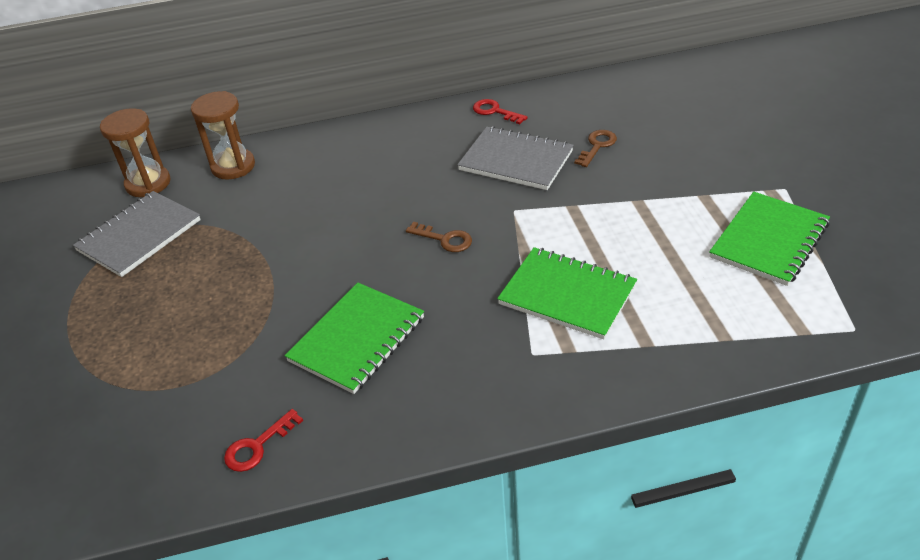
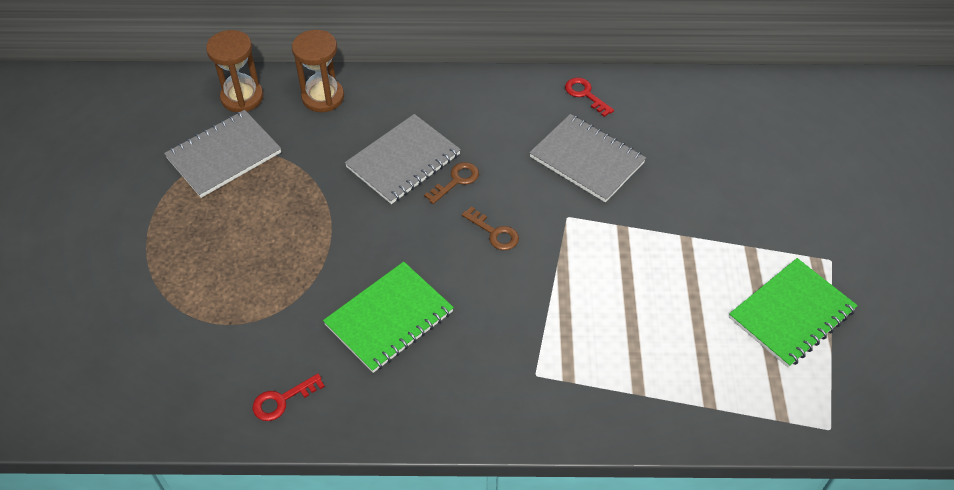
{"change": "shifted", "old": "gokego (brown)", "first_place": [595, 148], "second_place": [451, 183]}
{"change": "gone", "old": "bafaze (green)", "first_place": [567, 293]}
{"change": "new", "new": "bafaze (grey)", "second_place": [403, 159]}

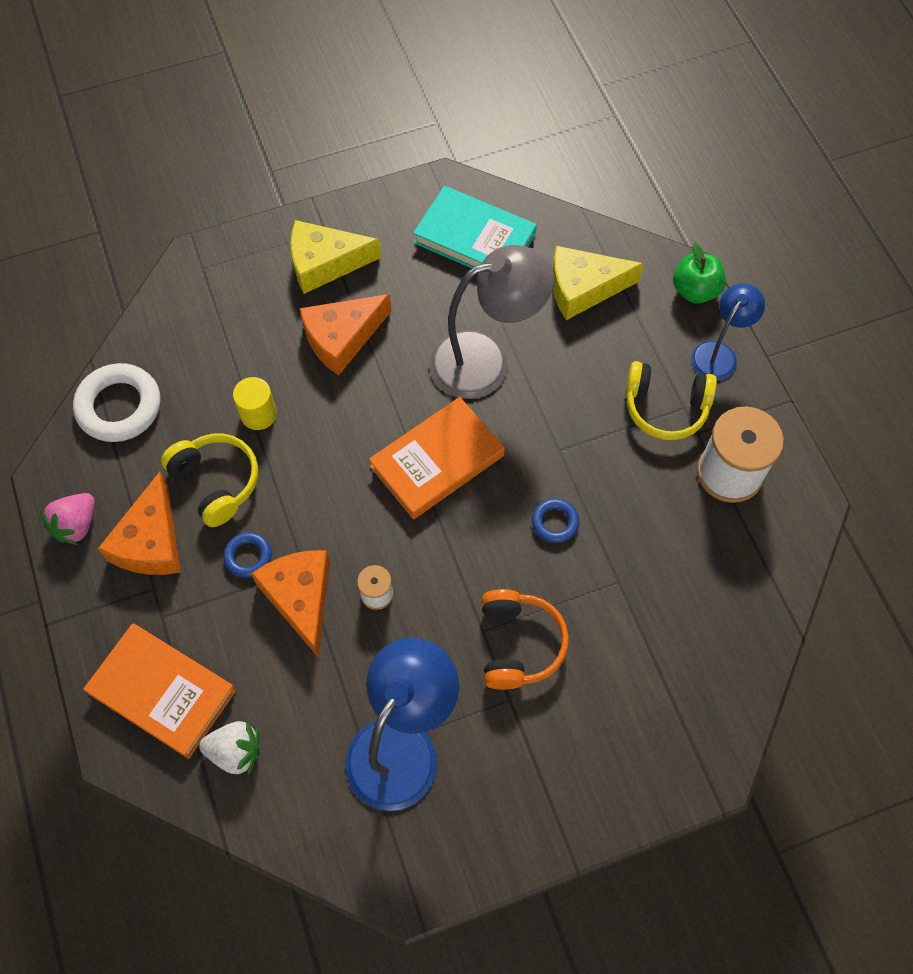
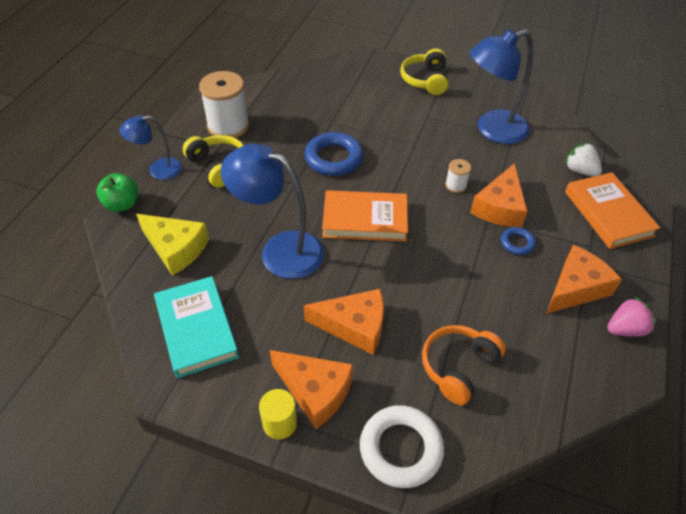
{"change": "repainted", "old": "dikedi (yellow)", "new": "dikedi (orange)", "first_place": [336, 257], "second_place": [311, 389]}
{"change": "repainted", "old": "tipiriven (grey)", "new": "tipiriven (blue)", "first_place": [491, 322], "second_place": [272, 211]}
{"change": "shifted", "old": "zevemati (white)", "first_place": [116, 402], "second_place": [402, 446]}
{"change": "shifted", "old": "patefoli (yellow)", "first_place": [255, 403], "second_place": [278, 414]}
{"change": "shifted", "old": "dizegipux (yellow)", "first_place": [210, 480], "second_place": [424, 71]}
{"change": "scaled", "old": "zevemati (blue)", "first_place": [555, 520], "second_place": [334, 154], "factor": 1.9}
{"change": "shifted", "old": "dizegipux (orange)", "first_place": [525, 639], "second_place": [464, 365]}

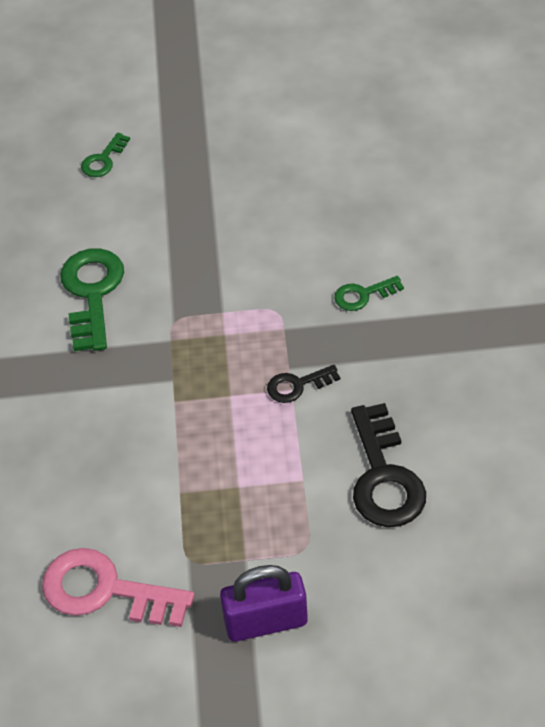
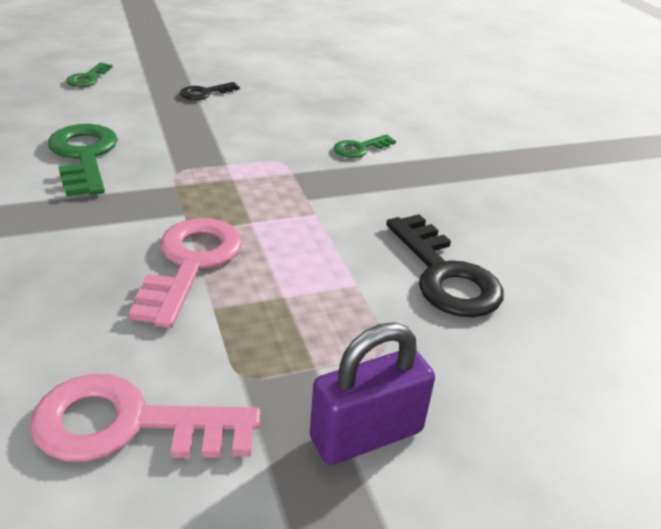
{"change": "shifted", "old": "gokego (black)", "first_place": [303, 384], "second_place": [210, 91]}
{"change": "new", "new": "gokego (pink)", "second_place": [185, 273]}

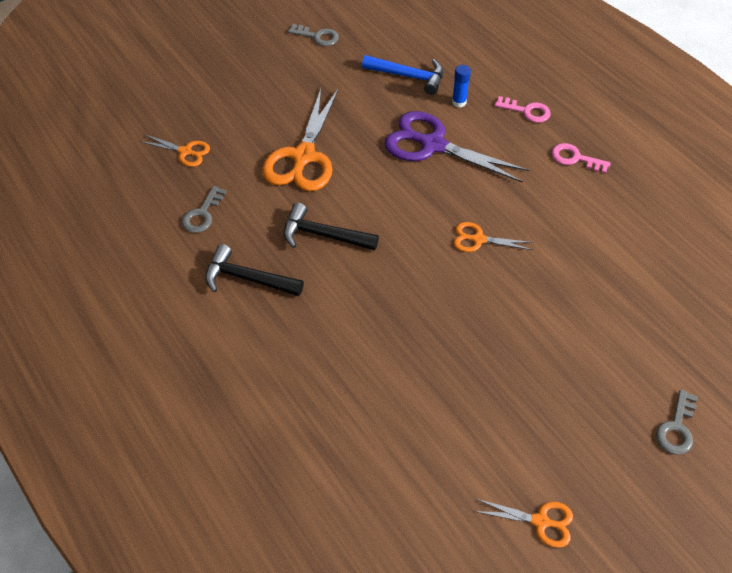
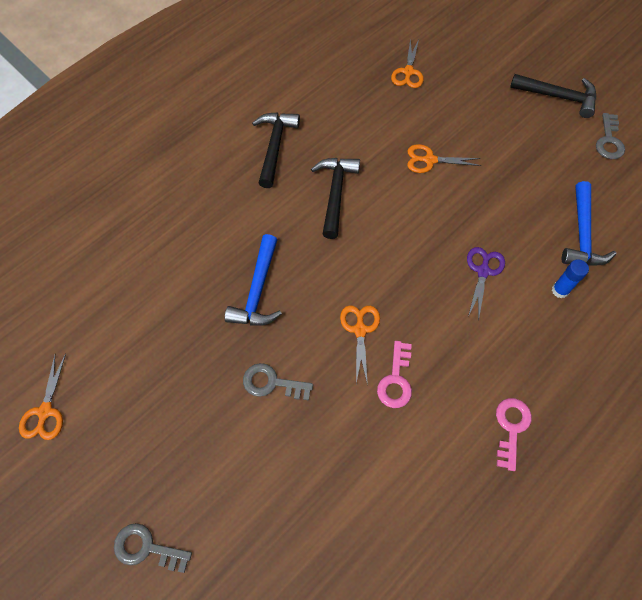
{"change": "scaled", "old": "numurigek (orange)", "first_place": [300, 140], "second_place": [444, 158], "factor": 0.5}
{"change": "shifted", "old": "gokego (pink)", "first_place": [522, 109], "second_place": [394, 374]}
{"change": "scaled", "old": "numurigek (purple)", "first_place": [456, 147], "second_place": [486, 284], "factor": 0.5}
{"change": "shifted", "old": "gokego (grey)", "first_place": [204, 209], "second_place": [278, 382]}
{"change": "new", "new": "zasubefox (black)", "second_place": [553, 96]}
{"change": "new", "new": "zasubefox (blue)", "second_place": [253, 280]}

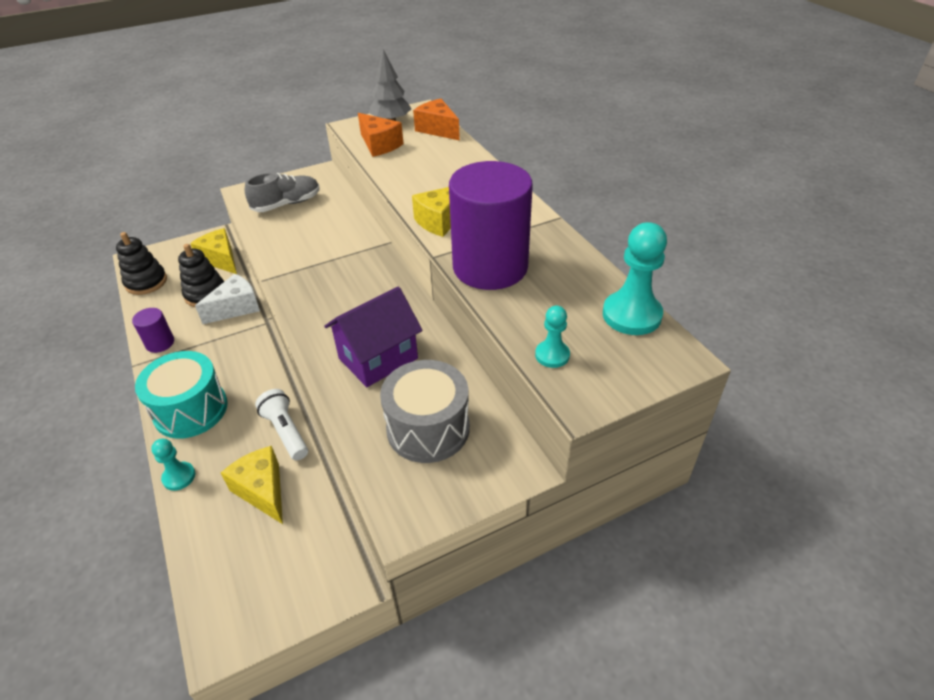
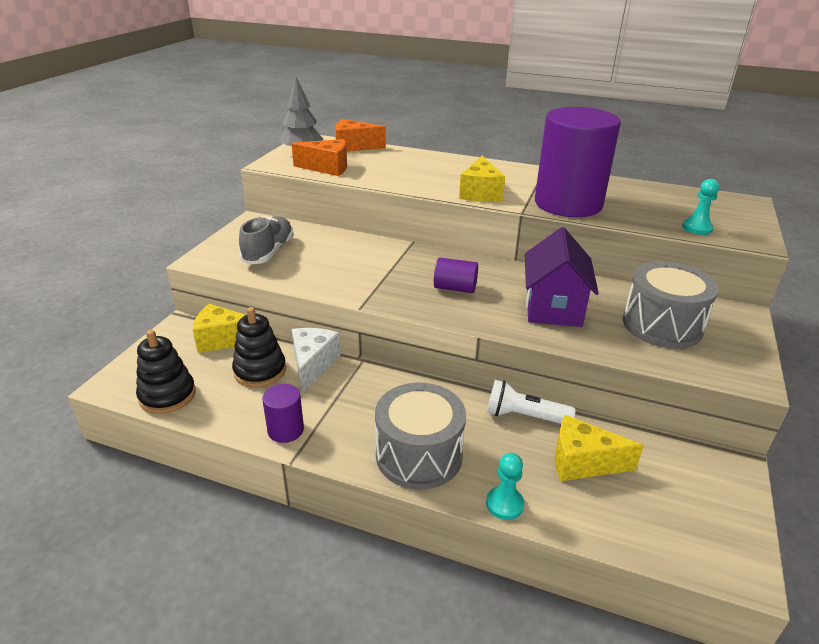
{"change": "gone", "old": "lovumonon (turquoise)", "first_place": [635, 278]}
{"change": "repainted", "old": "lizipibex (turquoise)", "new": "lizipibex (grey)", "first_place": [181, 395], "second_place": [420, 436]}
{"change": "new", "new": "patefoli (purple)", "second_place": [456, 275]}

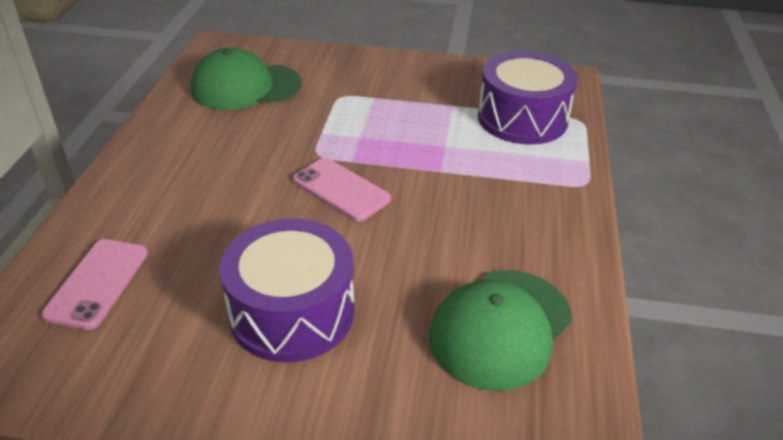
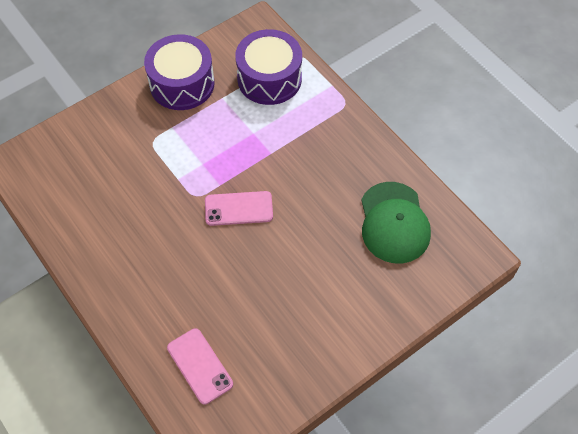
{"change": "gone", "old": "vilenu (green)", "first_place": [246, 79]}
{"change": "shifted", "old": "lizipibex (purple)", "first_place": [287, 290], "second_place": [179, 72]}

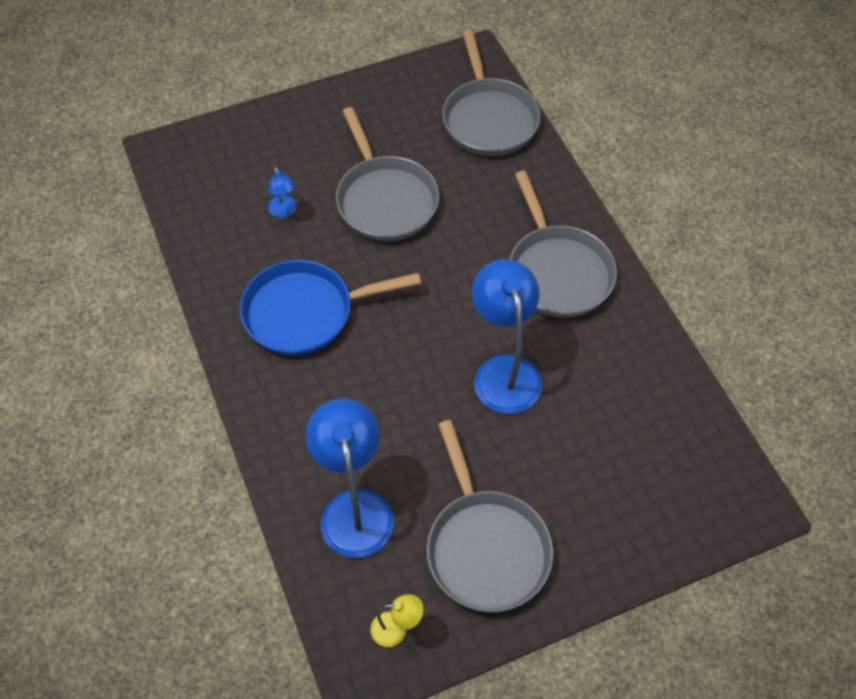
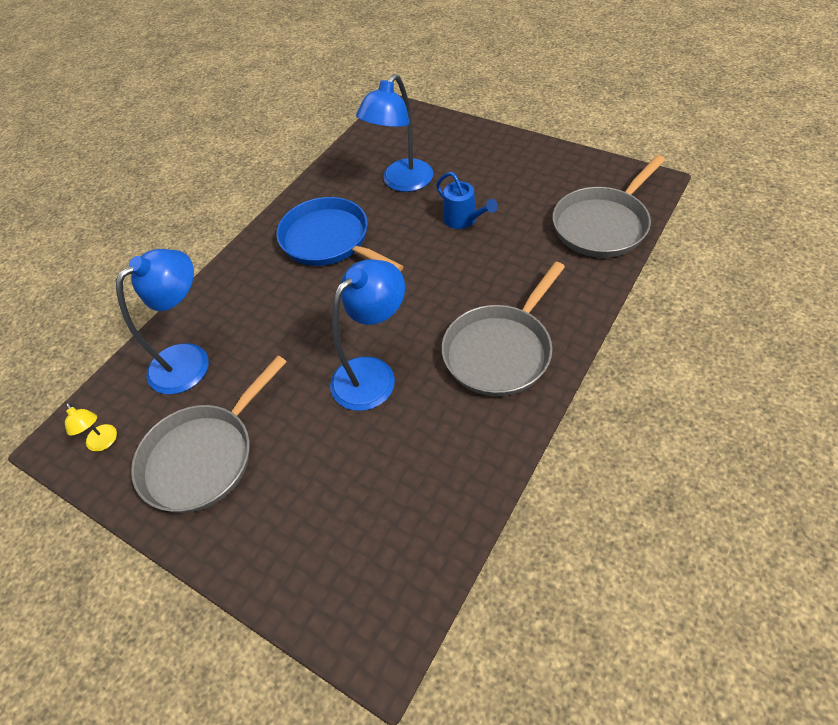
{"change": "swapped", "old": "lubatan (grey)", "new": "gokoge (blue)", "first_place": [388, 174], "second_place": [467, 200]}
{"change": "scaled", "old": "tipiriven (blue)", "first_place": [282, 192], "second_place": [394, 133], "factor": 2.15}

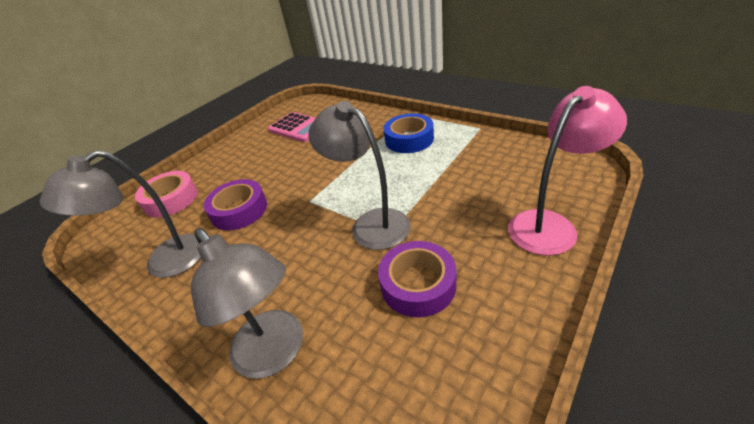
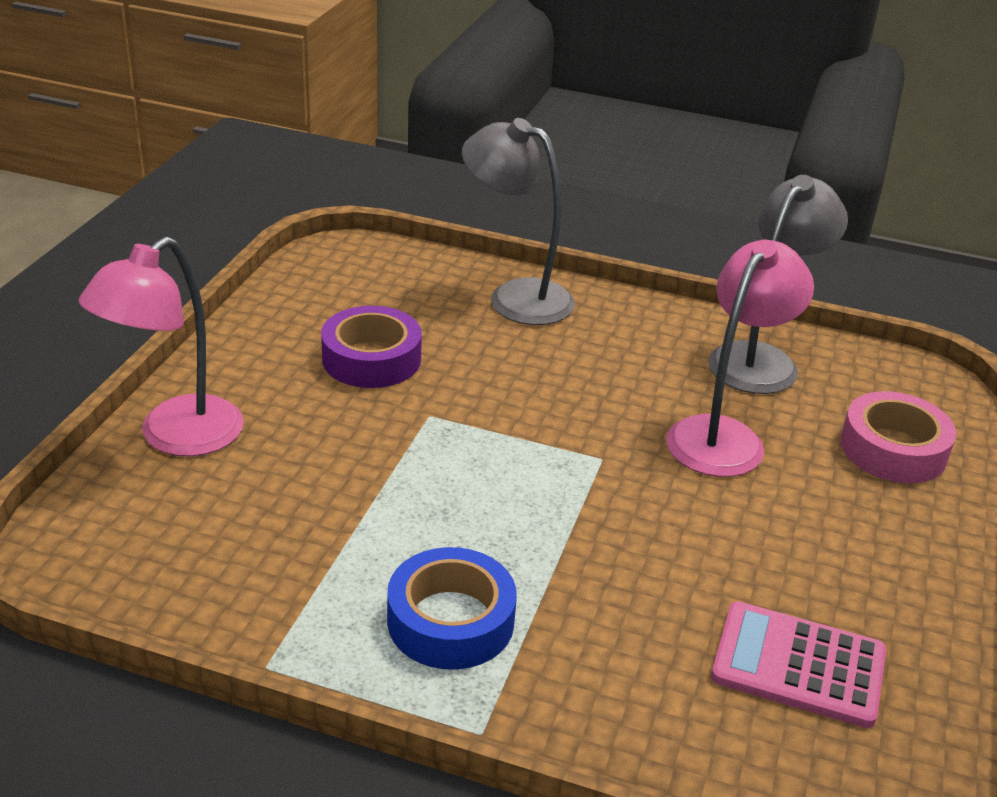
{"change": "gone", "old": "tipiriven (grey)", "first_place": [359, 175]}
{"change": "swapped", "old": "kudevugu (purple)", "new": "tipiriven (pink)", "first_place": [235, 205], "second_place": [740, 358]}

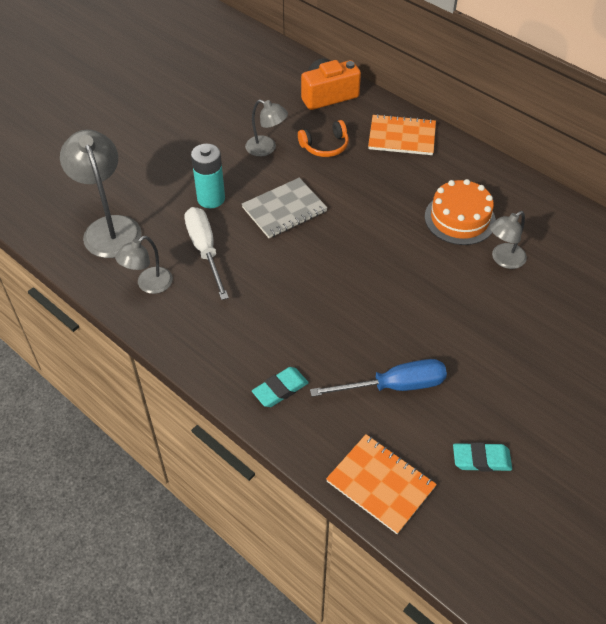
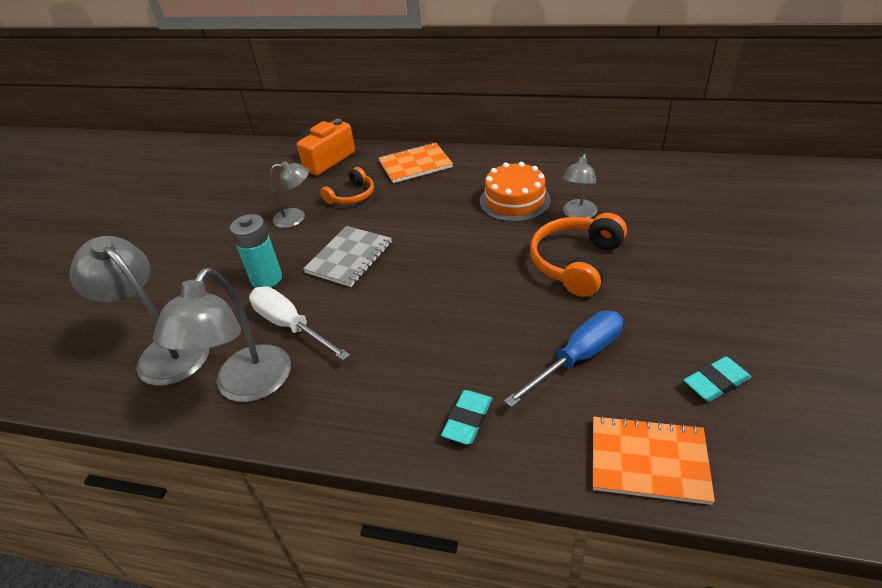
{"change": "scaled", "old": "tipiriven (grey)", "first_place": [144, 265], "second_place": [222, 334], "factor": 1.72}
{"change": "new", "new": "dizegipux (orange)", "second_place": [578, 255]}

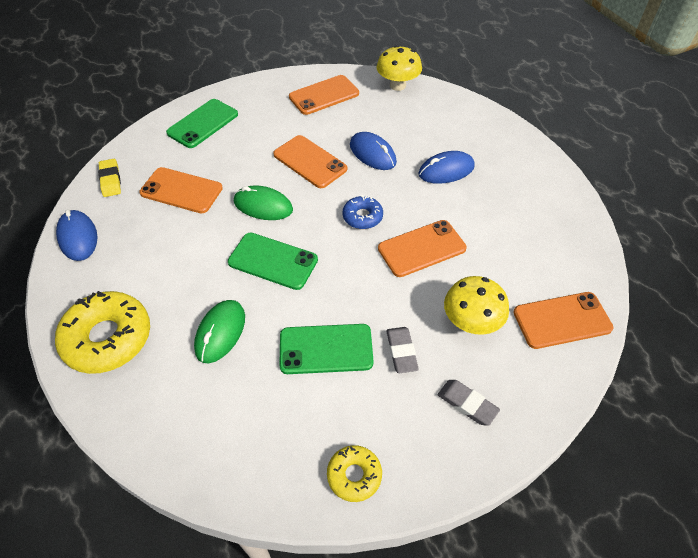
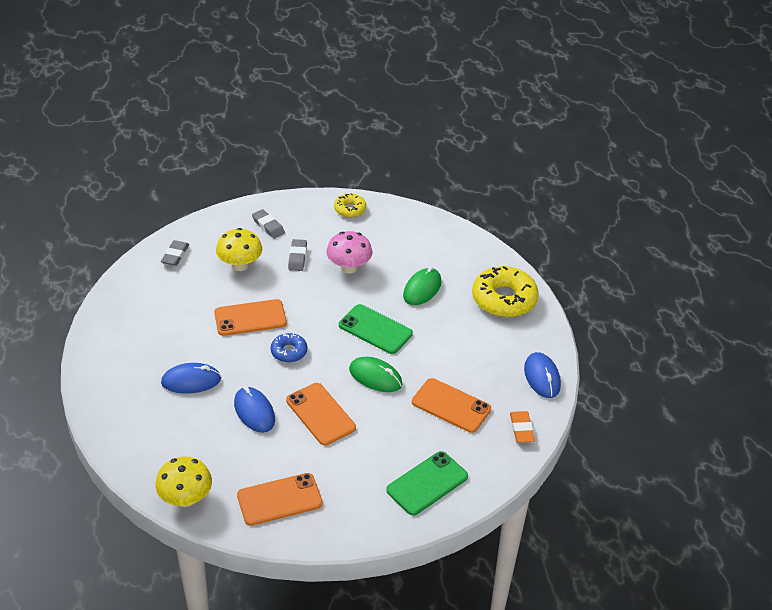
{"change": "repainted", "old": "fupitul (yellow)", "new": "fupitul (orange)", "first_place": [109, 178], "second_place": [522, 427]}
{"change": "swapped", "old": "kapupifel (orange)", "new": "fupitul (grey)", "first_place": [563, 320], "second_place": [175, 253]}
{"change": "swapped", "old": "kapupifel (green)", "new": "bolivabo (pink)", "first_place": [326, 349], "second_place": [349, 252]}

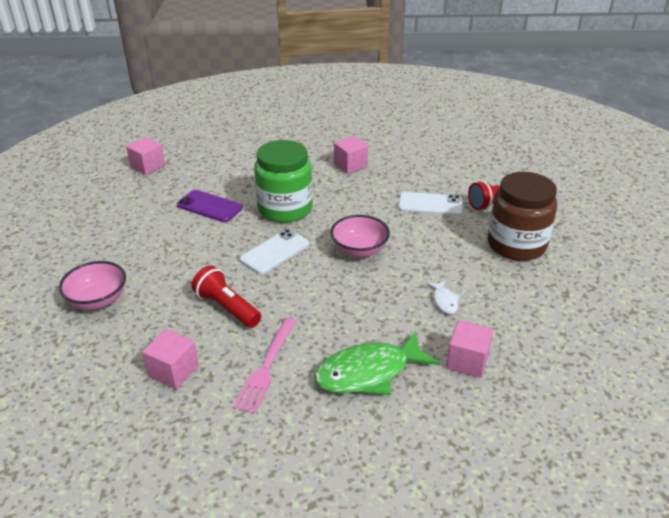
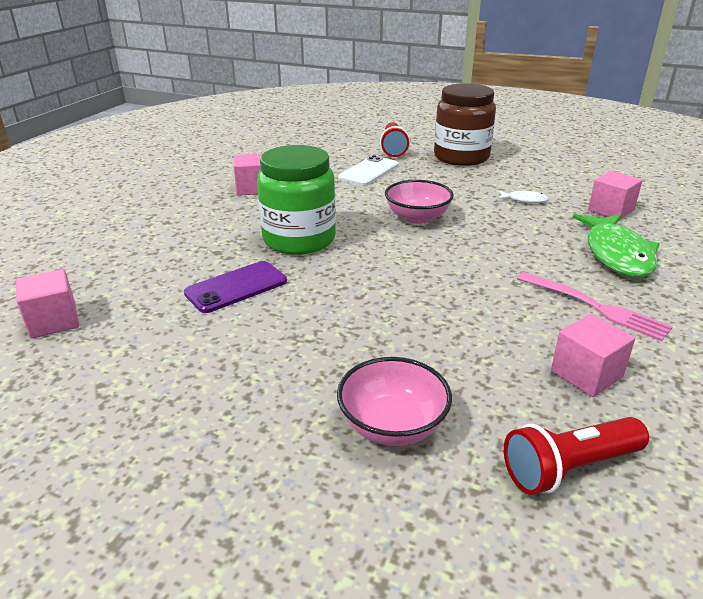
{"change": "gone", "old": "kapupifel (white)", "first_place": [274, 251]}
{"change": "shifted", "old": "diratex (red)", "first_place": [226, 296], "second_place": [576, 456]}

